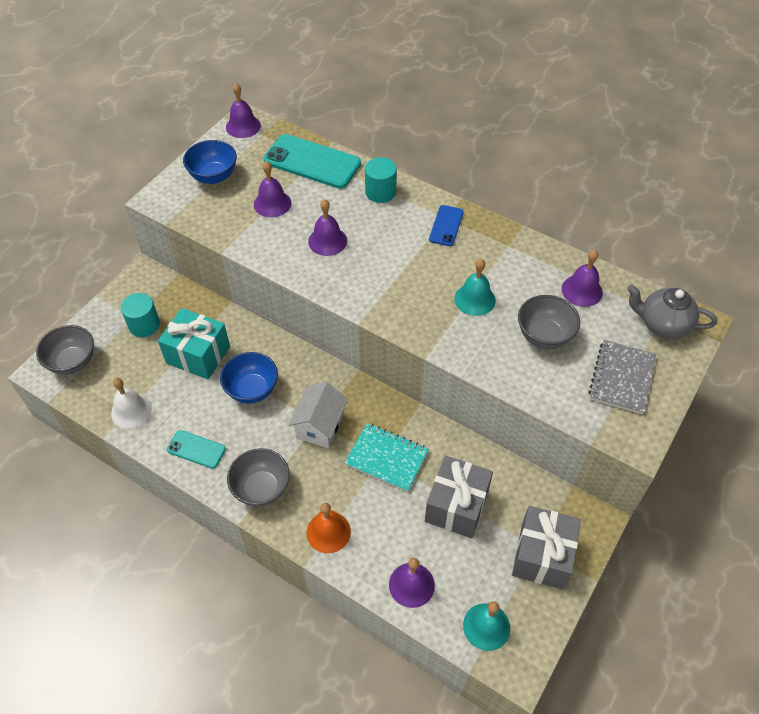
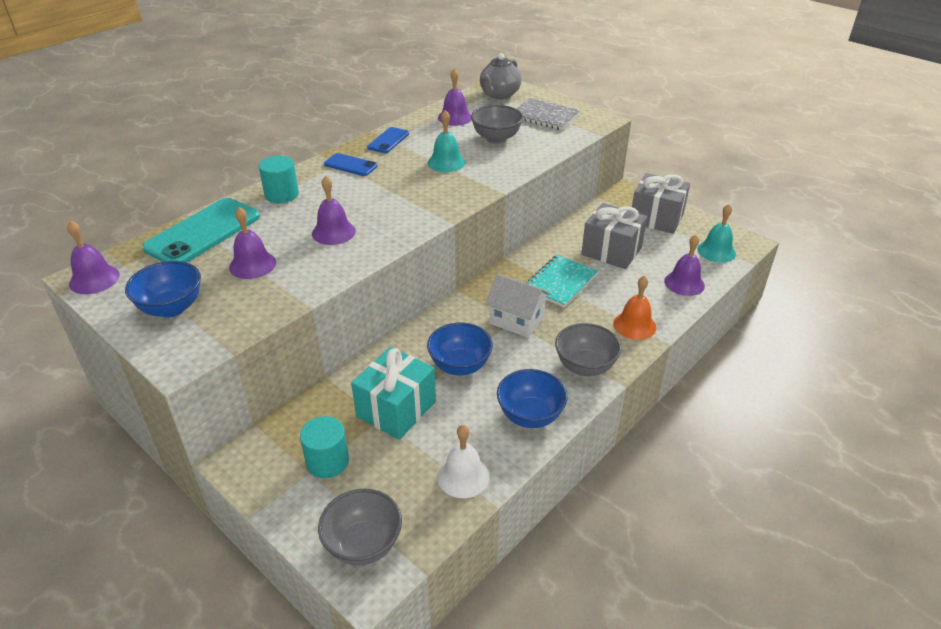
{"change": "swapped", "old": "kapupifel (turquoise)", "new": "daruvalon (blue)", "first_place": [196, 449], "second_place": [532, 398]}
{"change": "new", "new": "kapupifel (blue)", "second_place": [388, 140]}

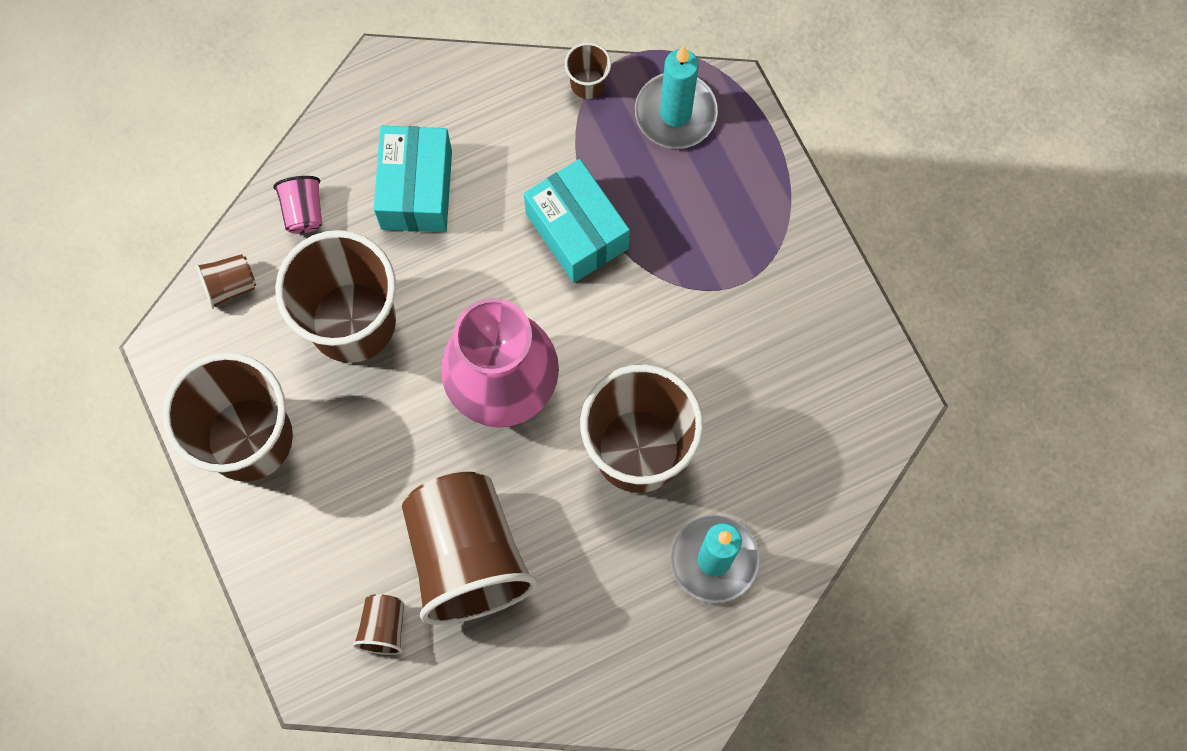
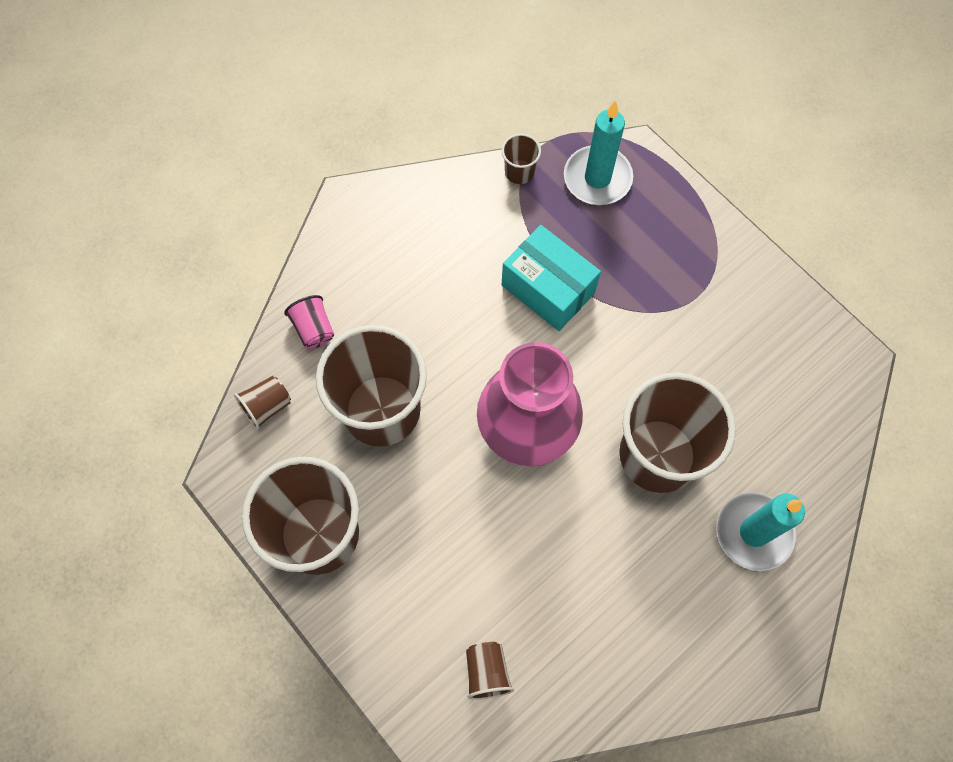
{"change": "gone", "old": "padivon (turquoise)", "first_place": [413, 179]}
{"change": "gone", "old": "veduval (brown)", "first_place": [469, 548]}

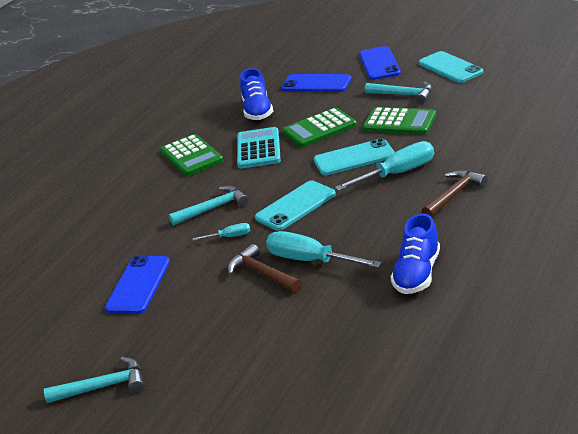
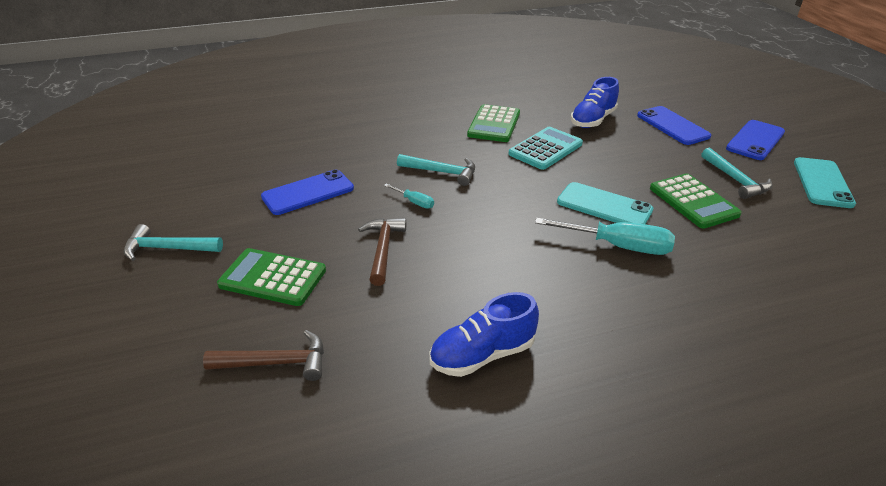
{"change": "shifted", "old": "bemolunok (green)", "first_place": [319, 127], "second_place": [271, 277]}
{"change": "shifted", "old": "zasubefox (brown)", "first_place": [454, 193], "second_place": [263, 355]}
{"change": "gone", "old": "kapupifel (turquoise)", "first_place": [295, 206]}
{"change": "gone", "old": "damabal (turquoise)", "first_place": [324, 249]}
{"change": "rotated", "old": "zasubefox (turquoise)", "first_place": [94, 380], "second_place": [173, 242], "degrees": 150}

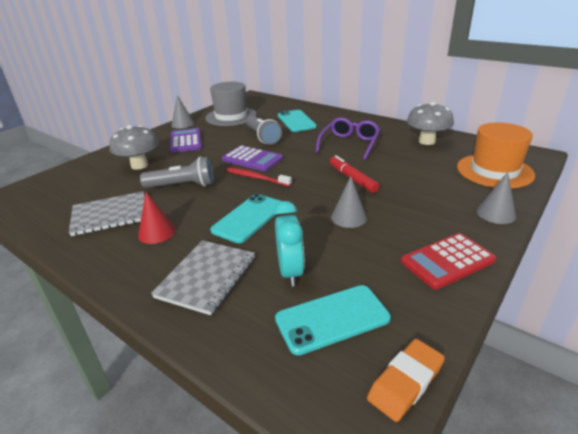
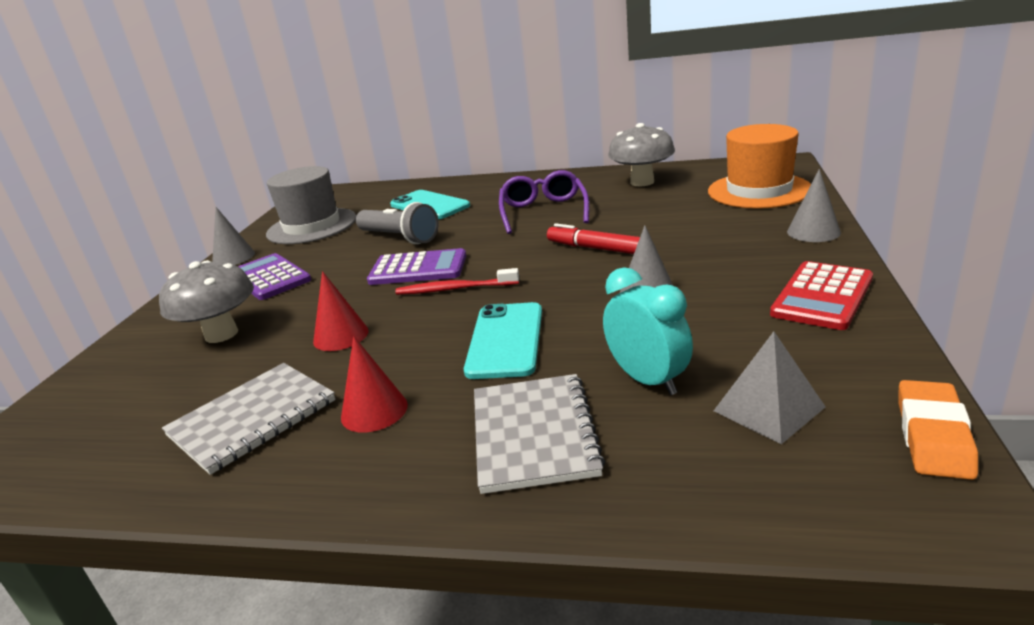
{"change": "swapped", "old": "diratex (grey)", "new": "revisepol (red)", "first_place": [177, 172], "second_place": [341, 311]}
{"change": "swapped", "old": "kapupifel (turquoise)", "new": "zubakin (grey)", "first_place": [333, 320], "second_place": [769, 387]}

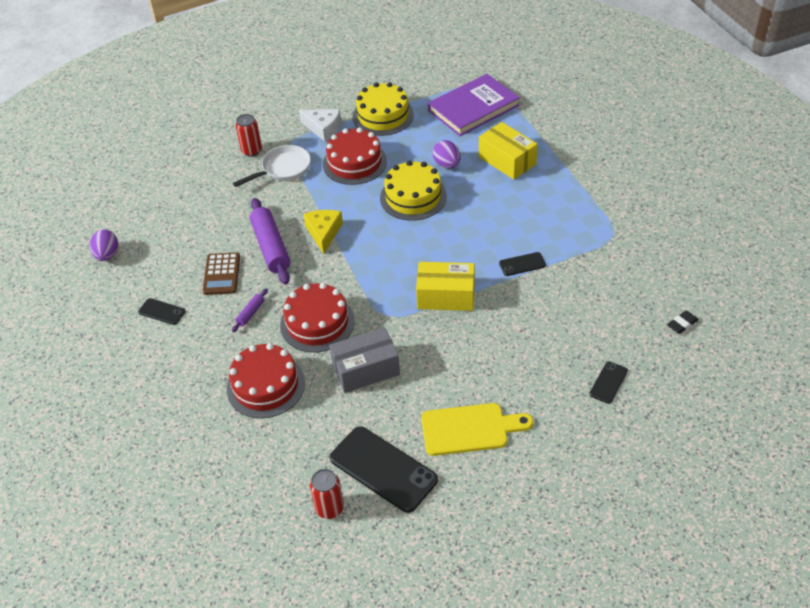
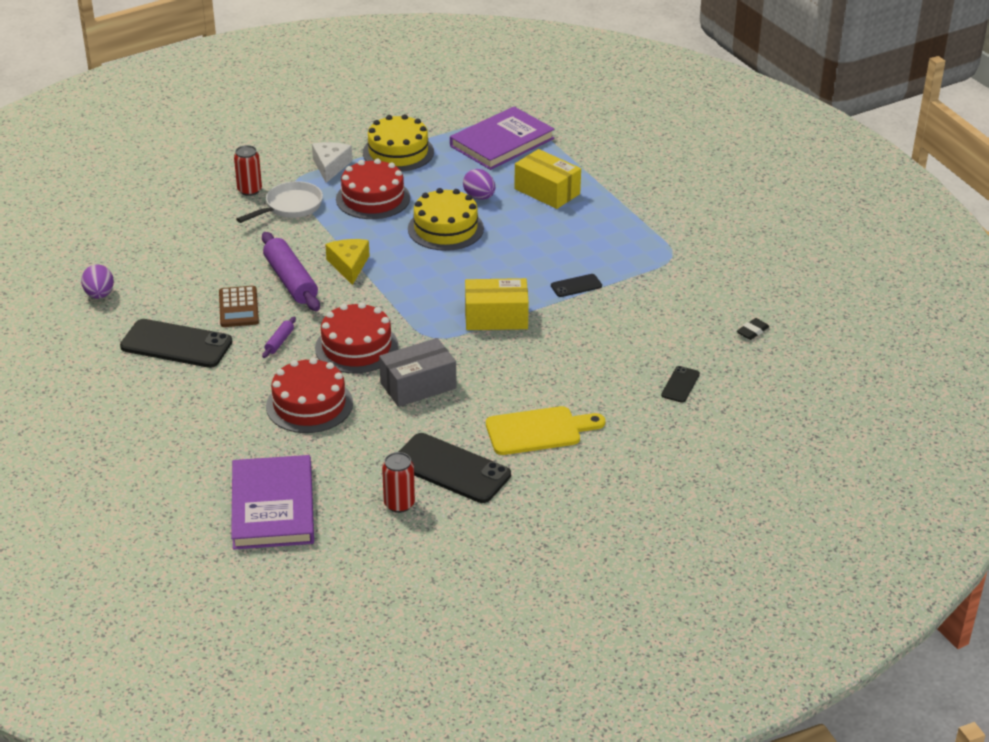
{"change": "rotated", "old": "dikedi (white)", "first_place": [320, 125], "second_place": [332, 162], "degrees": -105}
{"change": "scaled", "old": "kapupifel (black)", "first_place": [161, 311], "second_place": [176, 343], "factor": 2.06}
{"change": "new", "new": "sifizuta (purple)", "second_place": [272, 502]}

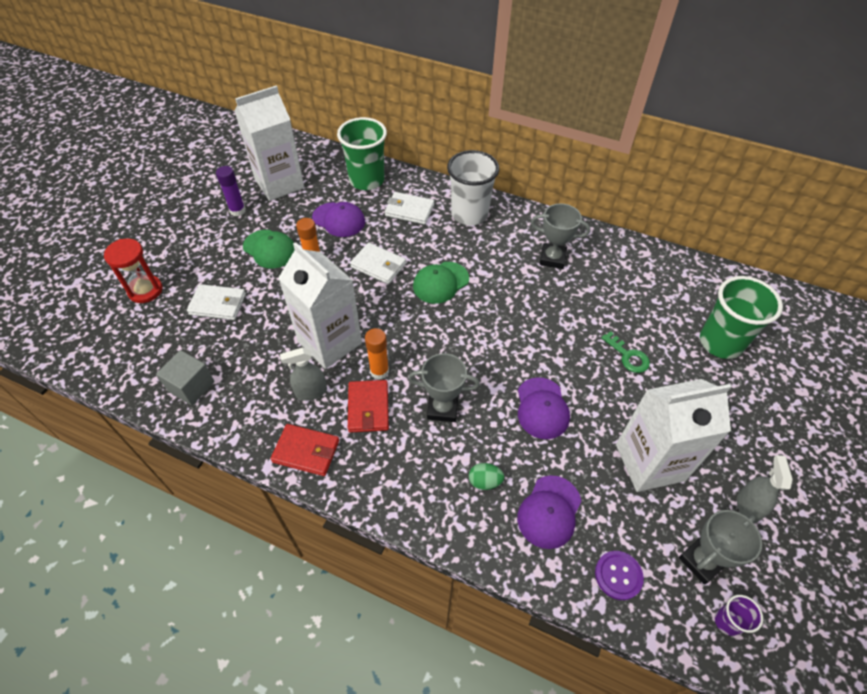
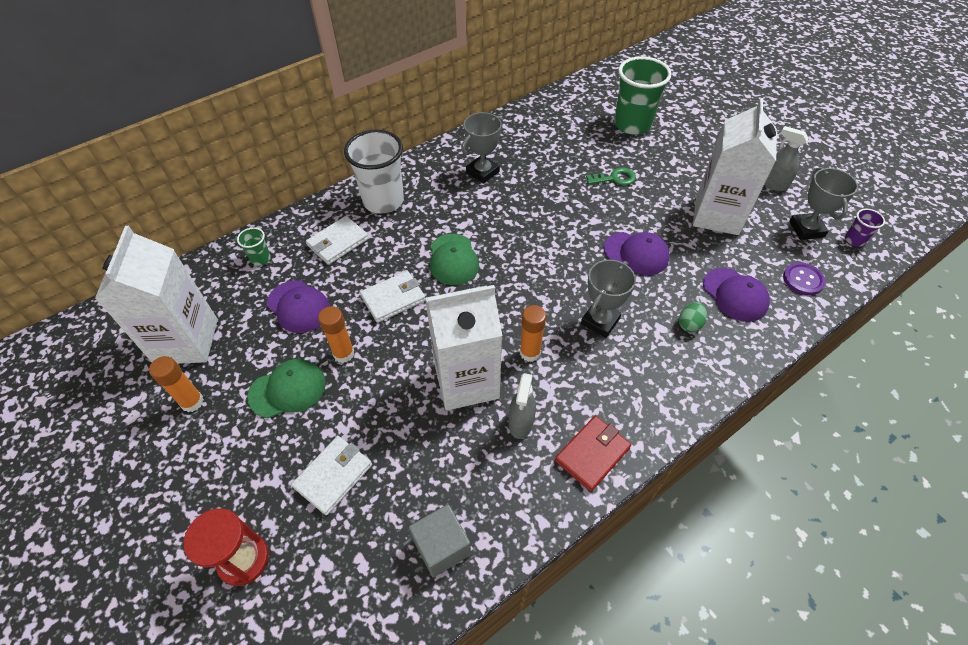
{"change": "scaled", "old": "veduval (green)", "first_place": [362, 153], "second_place": [254, 246], "factor": 0.45}
{"change": "repainted", "old": "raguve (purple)", "new": "raguve (orange)", "first_place": [231, 191], "second_place": [176, 384]}
{"change": "rotated", "old": "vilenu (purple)", "first_place": [338, 219], "second_place": [298, 306], "degrees": 75}
{"change": "gone", "old": "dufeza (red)", "first_place": [368, 406]}

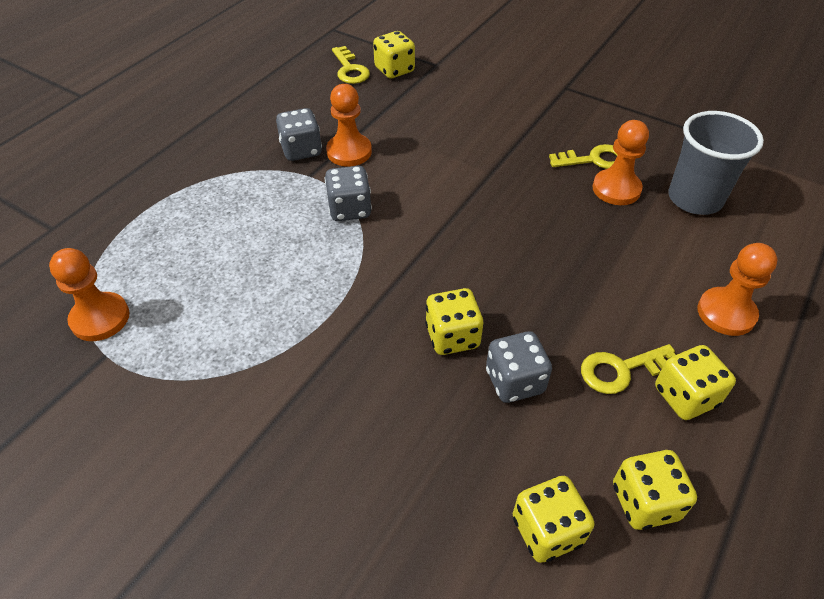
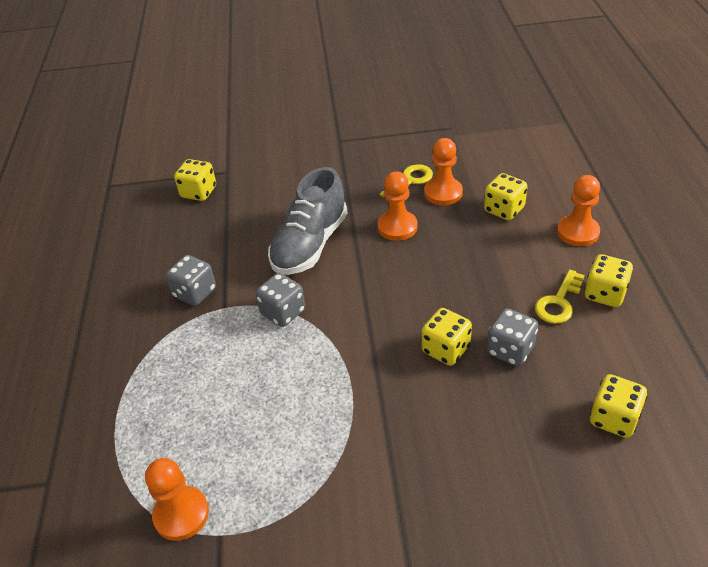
{"change": "gone", "old": "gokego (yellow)", "first_place": [351, 65]}
{"change": "shifted", "old": "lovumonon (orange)", "first_place": [349, 125], "second_place": [397, 206]}
{"change": "gone", "old": "veduval (grey)", "first_place": [716, 163]}
{"change": "shifted", "old": "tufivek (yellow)", "first_place": [655, 490], "second_place": [506, 196]}
{"change": "new", "new": "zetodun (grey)", "second_place": [307, 221]}

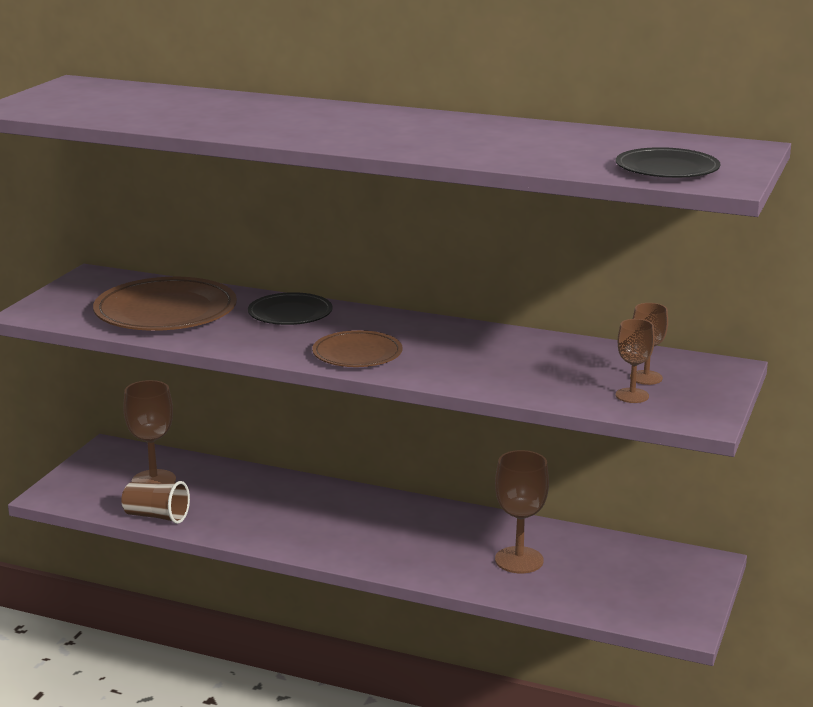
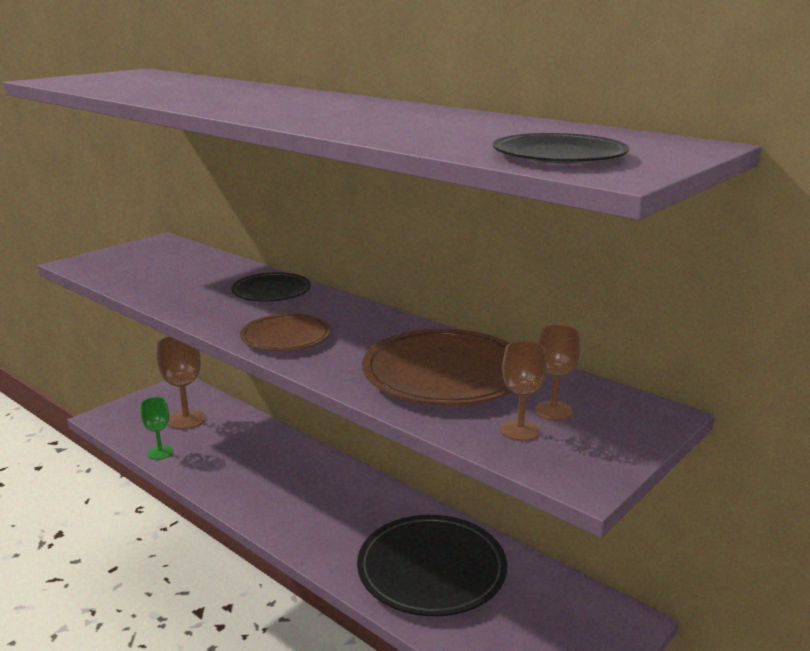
{"change": "shifted", "old": "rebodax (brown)", "first_place": [165, 304], "second_place": [436, 367]}
{"change": "swapped", "old": "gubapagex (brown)", "new": "rebodax (black)", "first_place": [522, 511], "second_place": [432, 565]}
{"change": "swapped", "old": "veduval (brown)", "new": "gubapagex (green)", "first_place": [155, 502], "second_place": [156, 428]}

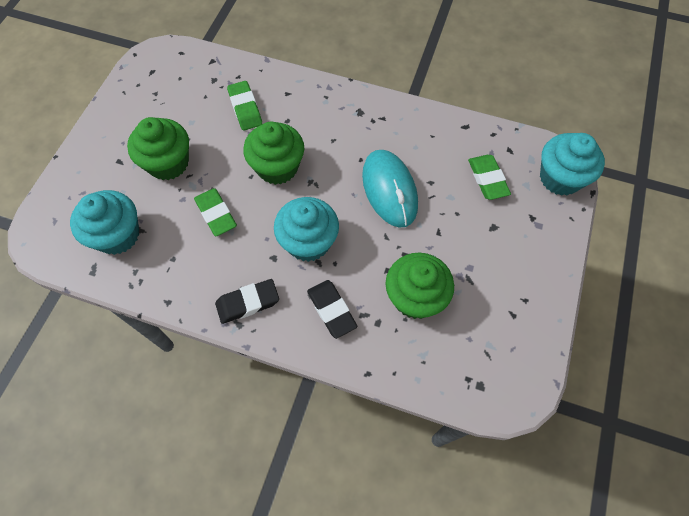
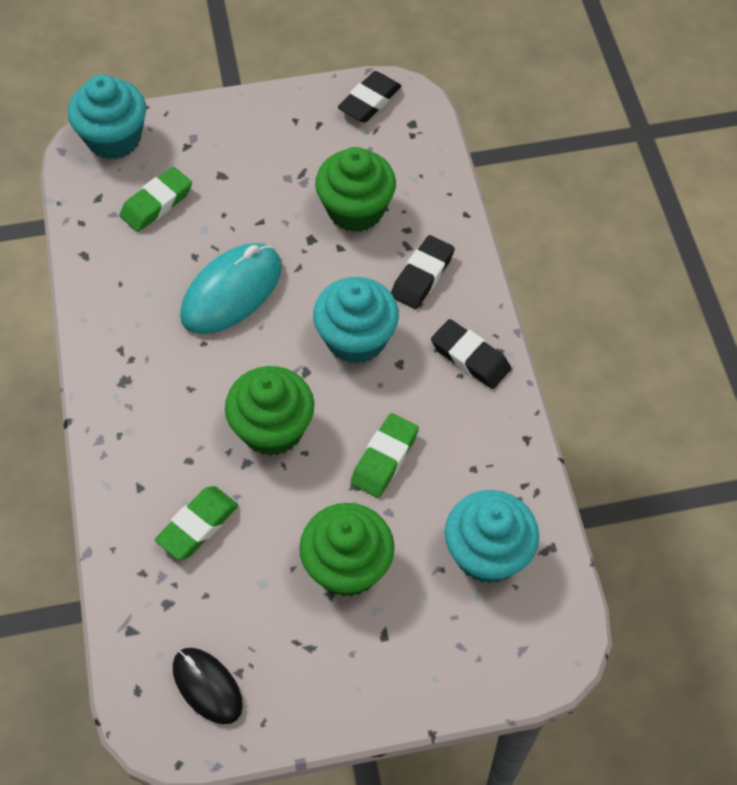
{"change": "new", "new": "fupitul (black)", "second_place": [369, 96]}
{"change": "new", "new": "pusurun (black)", "second_place": [208, 686]}

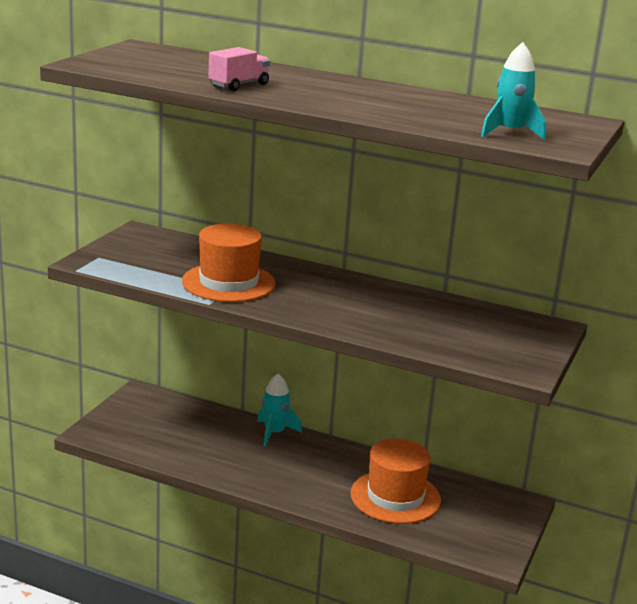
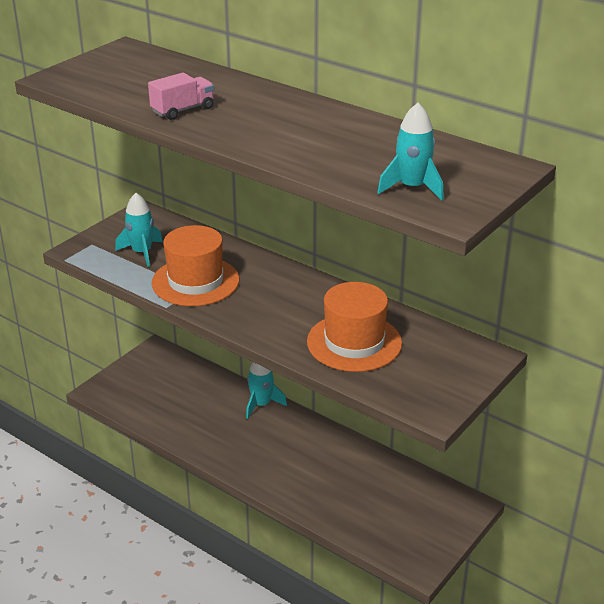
{"change": "shifted", "old": "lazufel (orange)", "first_place": [396, 481], "second_place": [354, 327]}
{"change": "new", "new": "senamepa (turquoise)", "second_place": [139, 230]}

